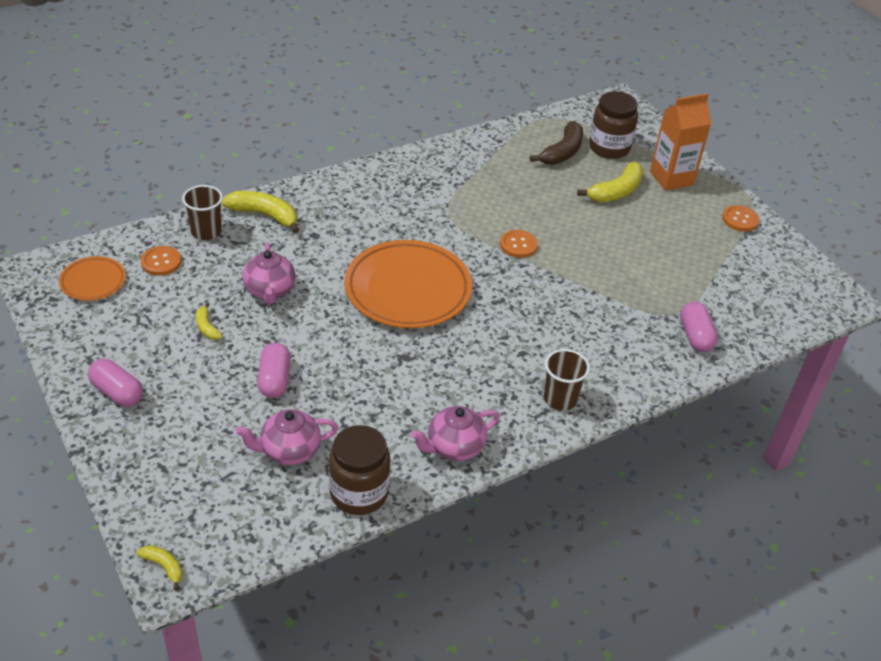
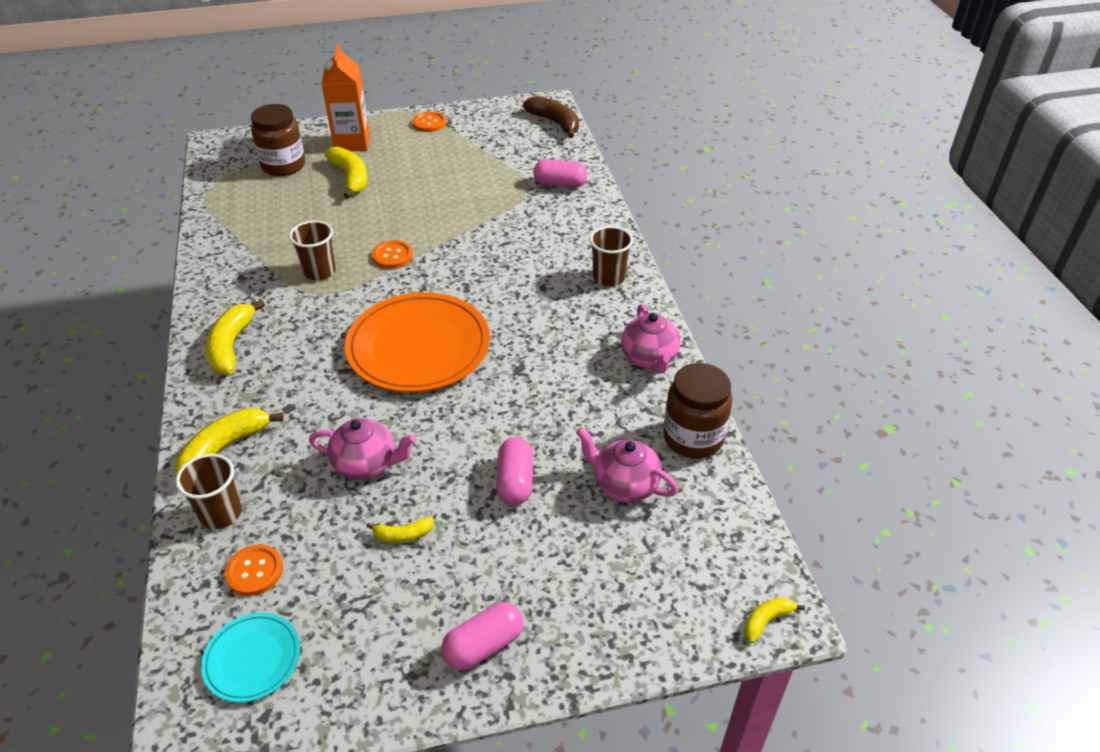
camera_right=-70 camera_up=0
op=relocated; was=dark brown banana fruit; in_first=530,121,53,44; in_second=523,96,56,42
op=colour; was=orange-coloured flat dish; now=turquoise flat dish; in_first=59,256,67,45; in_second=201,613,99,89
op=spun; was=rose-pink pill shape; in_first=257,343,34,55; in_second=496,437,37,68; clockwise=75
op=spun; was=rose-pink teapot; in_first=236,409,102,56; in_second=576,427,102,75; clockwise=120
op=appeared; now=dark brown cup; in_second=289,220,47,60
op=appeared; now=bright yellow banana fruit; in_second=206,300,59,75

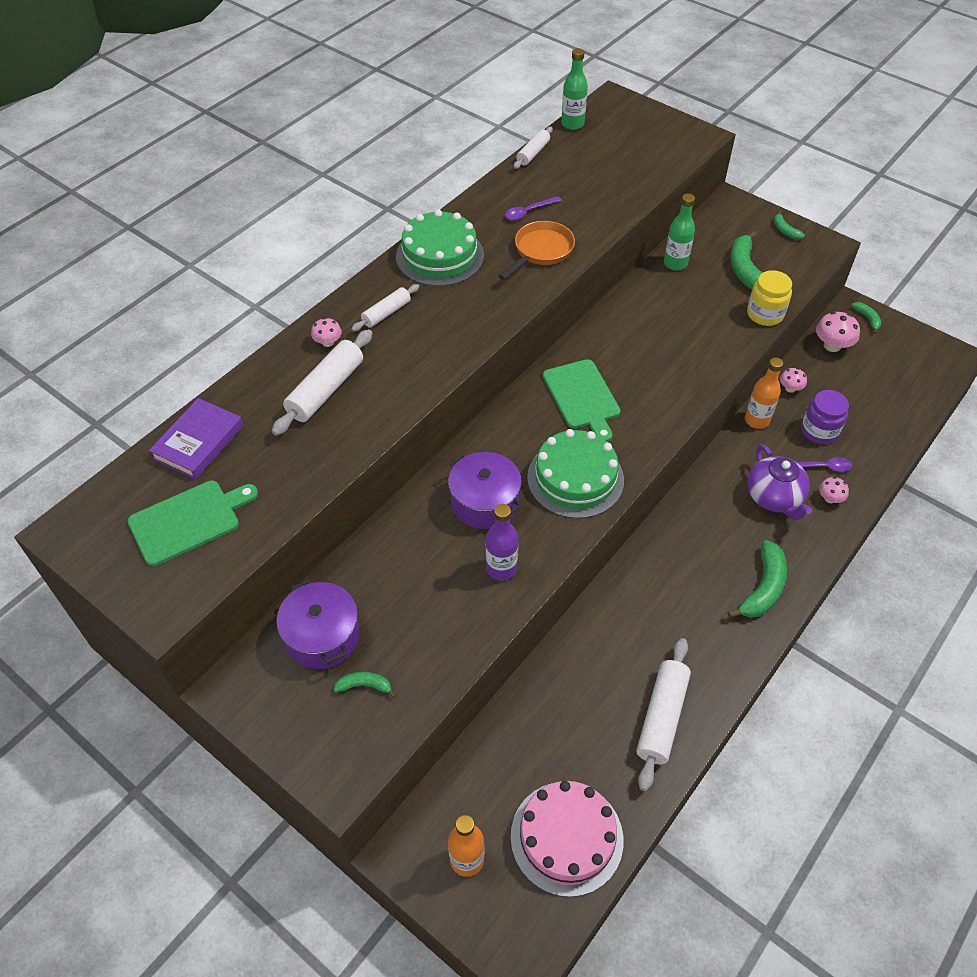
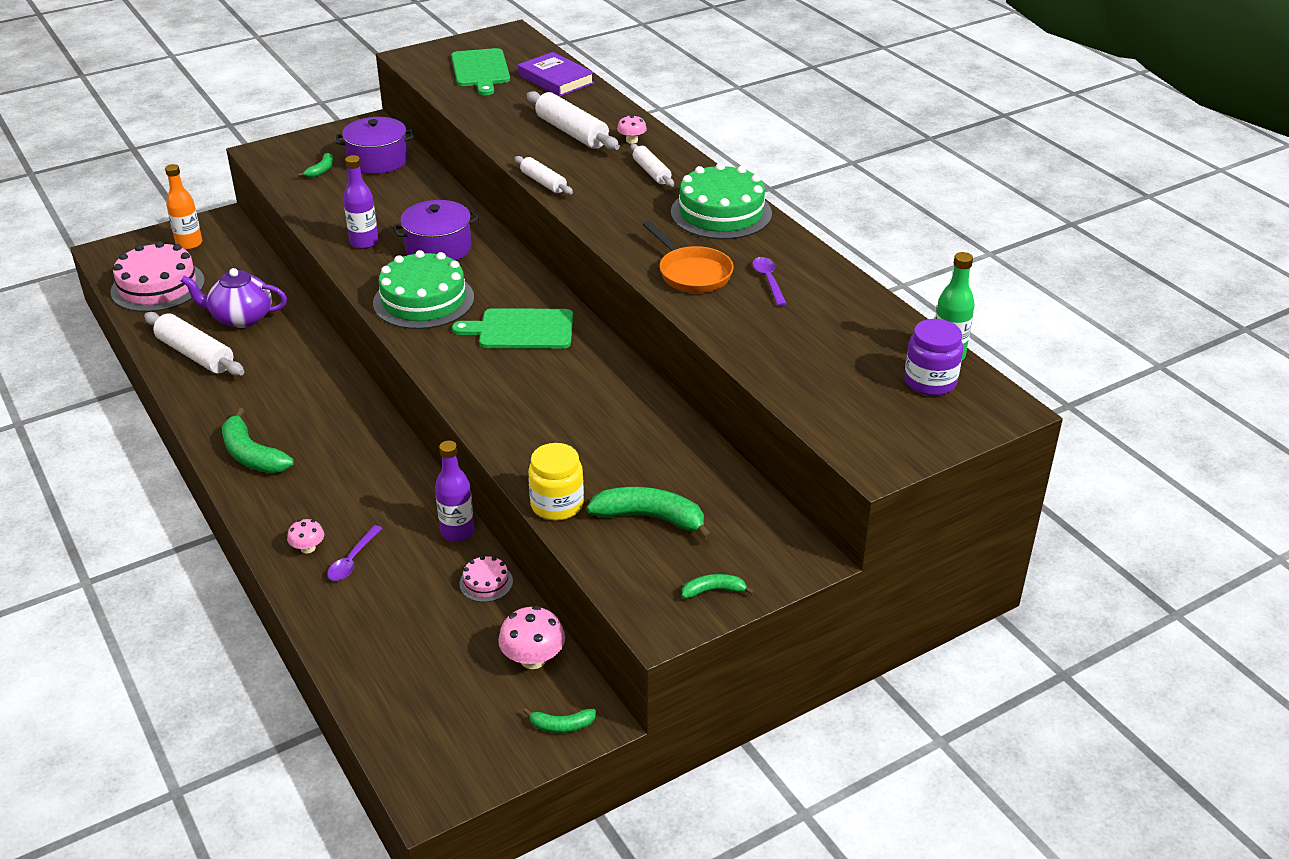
camera_right=110 camera_up=-15
op=relocated; was=white rolling pin; in_first=514,127,39,42; in_second=514,156,59,39
op=missing; was=leaf-green drink bottle; in_first=664,194,31,76
op=colour; was=orange-coloured drink bottle; now=royal purple drink bottle; in_first=745,357,38,72; in_second=435,441,39,101
op=exchanged; was=rose-pink toadstool; now=rose-pink layer cake; in_first=780,368,27,25; in_second=459,556,54,46
op=relocated; was=royal purple jam jar; in_first=801,390,48,54; in_second=904,319,59,77
op=relocated; was=royal purple teapot; in_first=747,444,65,76; in_second=181,268,106,60

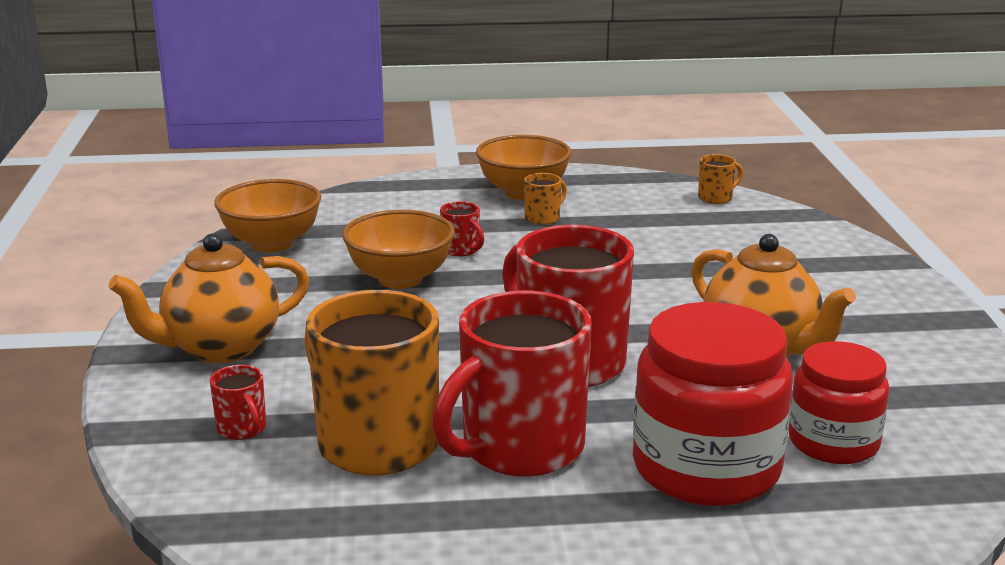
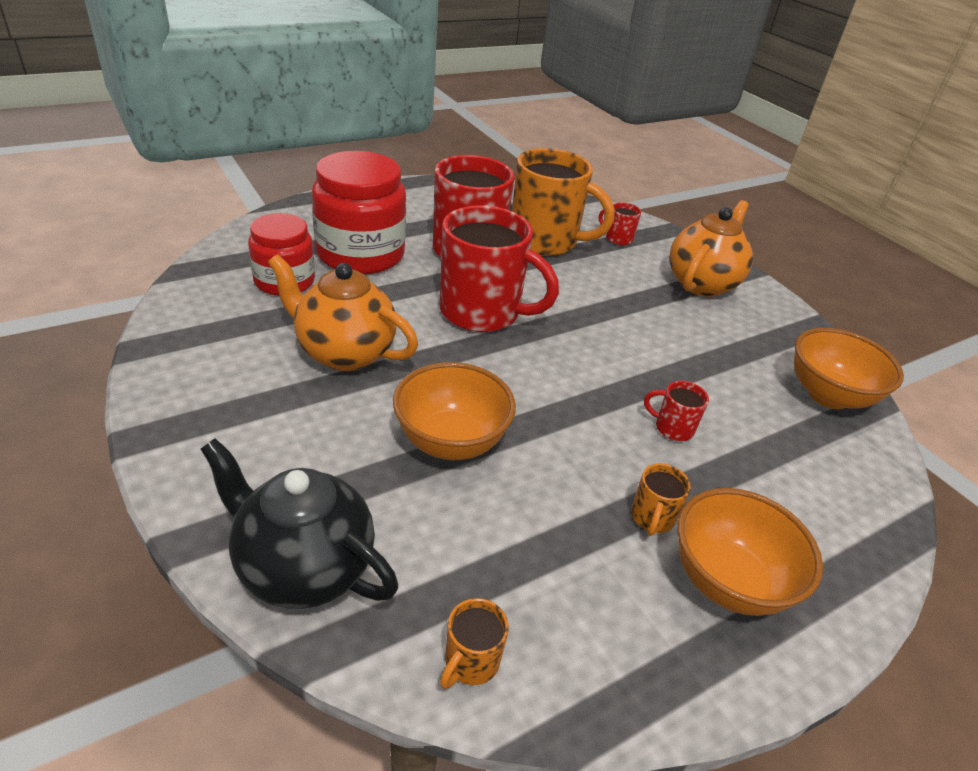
camera_right=150 camera_up=15
op=relocated; was=orange-coloured bowl; in_first=342,210,113,79; in_second=393,362,123,98
op=appeared; now=jet-black teapot; in_second=200,438,198,171

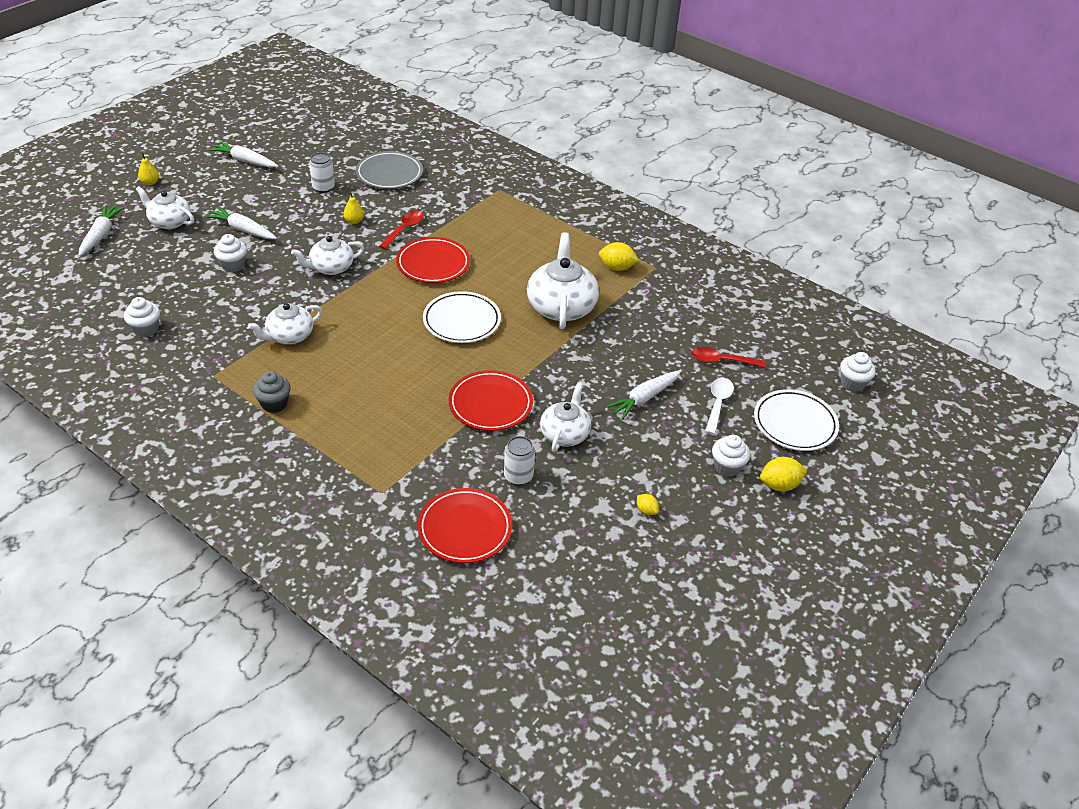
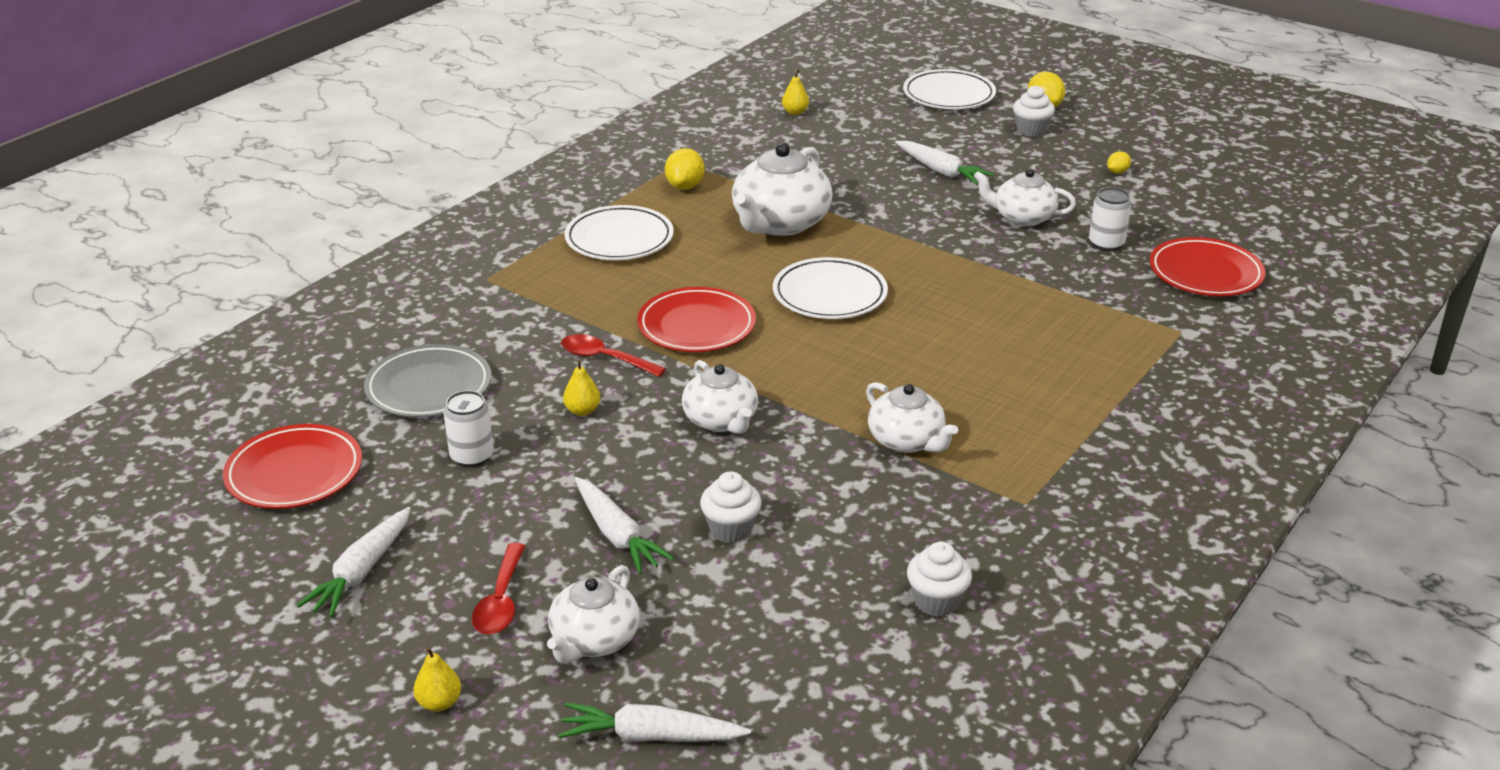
camera_right=-90 camera_up=-10
op=spun; was=white toy carrot; in_first=205,207,72,32; in_second=575,477,99,97; clockwise=-60
op=spun; was=white teapot; in_first=527,232,72,97; in_second=732,143,101,93; clockwise=-60
op=relocated; was=red spoon; in_first=691,347,74,21; in_second=472,543,53,92
op=missing; was=white fairy cake; in_first=840,352,36,40
op=relocated; was=red flat dish; in_first=448,370,85,61; in_second=223,424,139,85
op=missing; was=ash-grey fairy cake; in_first=253,371,38,42
op=missing; was=white spoon; in_first=705,378,29,57
op=appeared; now=bright yellow toy pear; in_second=782,69,27,46
op=appeared; now=white flat dish; in_second=564,205,110,55

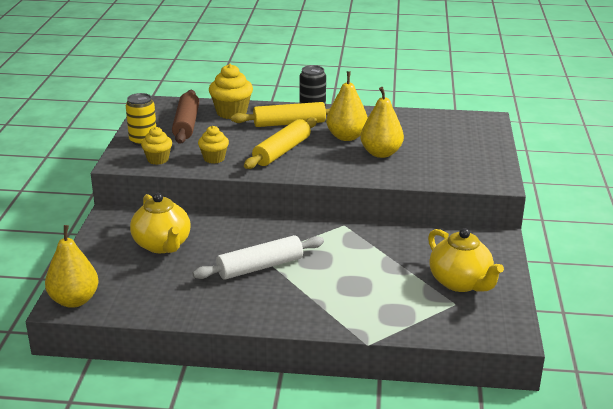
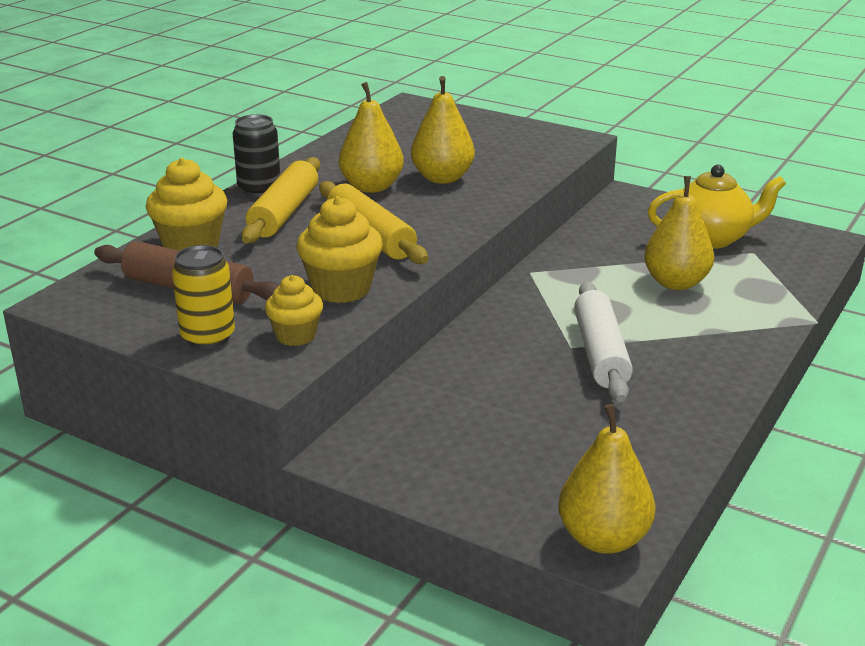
camera_right=-65 camera_up=0
op=size; was=bright yellow fairy cake; in_first=198,126,31,38; in_second=296,196,87,107; ratio=1.57
op=missing; was=bright yellow teapot; in_first=130,193,60,60
op=appeared; now=bright yellow toy pear; in_second=644,176,70,114

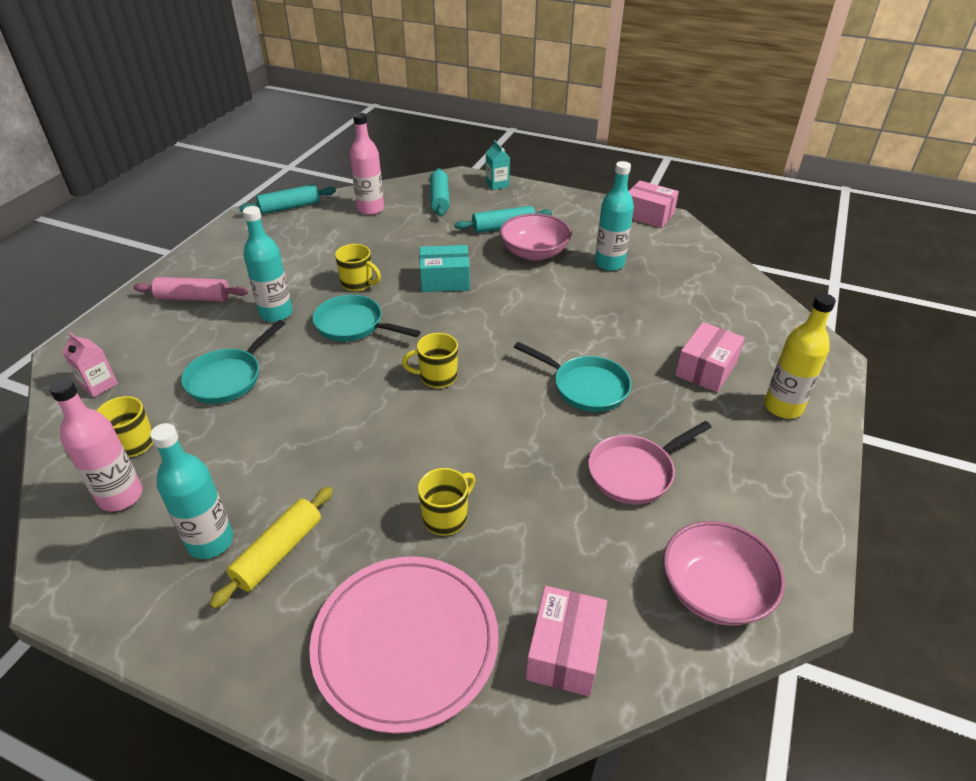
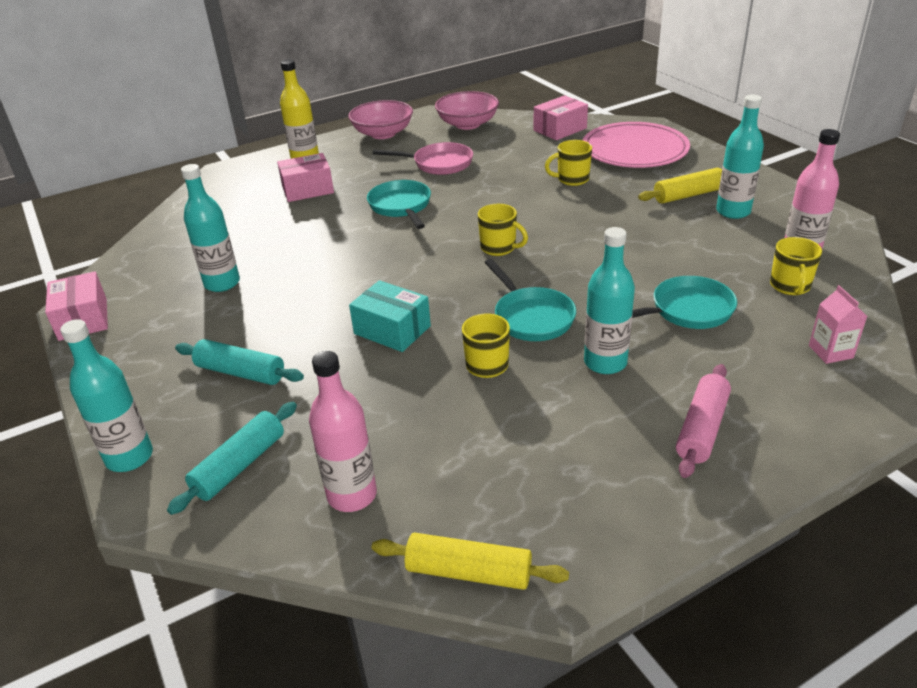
camera_right=-140 camera_up=-5
op=exchanged; was=turquoise carton; now=turquoise drink bottle; in_first=486,140,24,50; in_second=60,319,93,153
op=colour; was=turquoise rolling pin; now=bright yellow rolling pin; in_first=239,184,97,30; in_second=372,533,197,57
op=relocated; was=rose-pink bowl; in_first=500,213,71,48; in_second=348,100,65,39
op=spun; was=rose-pink rolling pin; in_first=134,277,114,25; in_second=676,364,55,114; clockwise=75

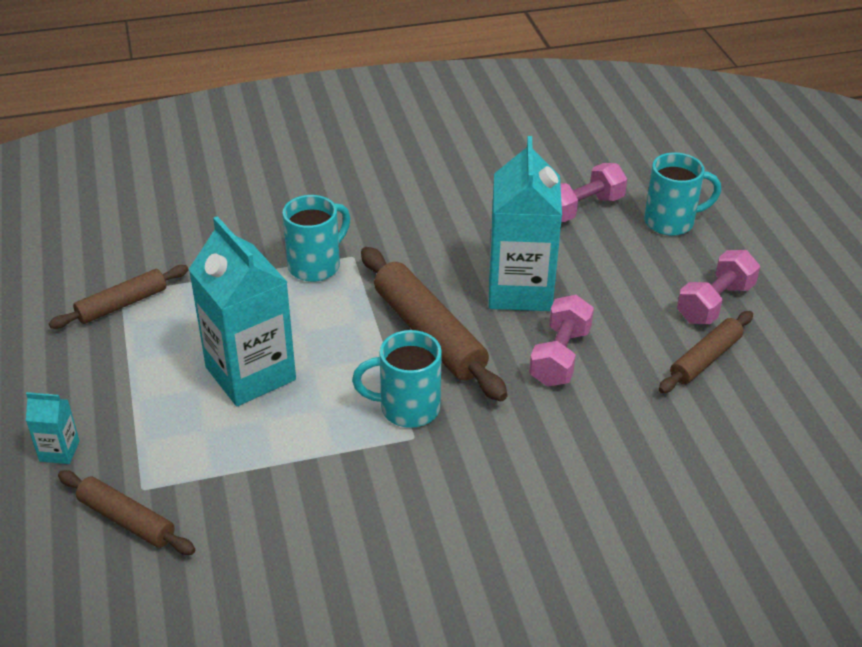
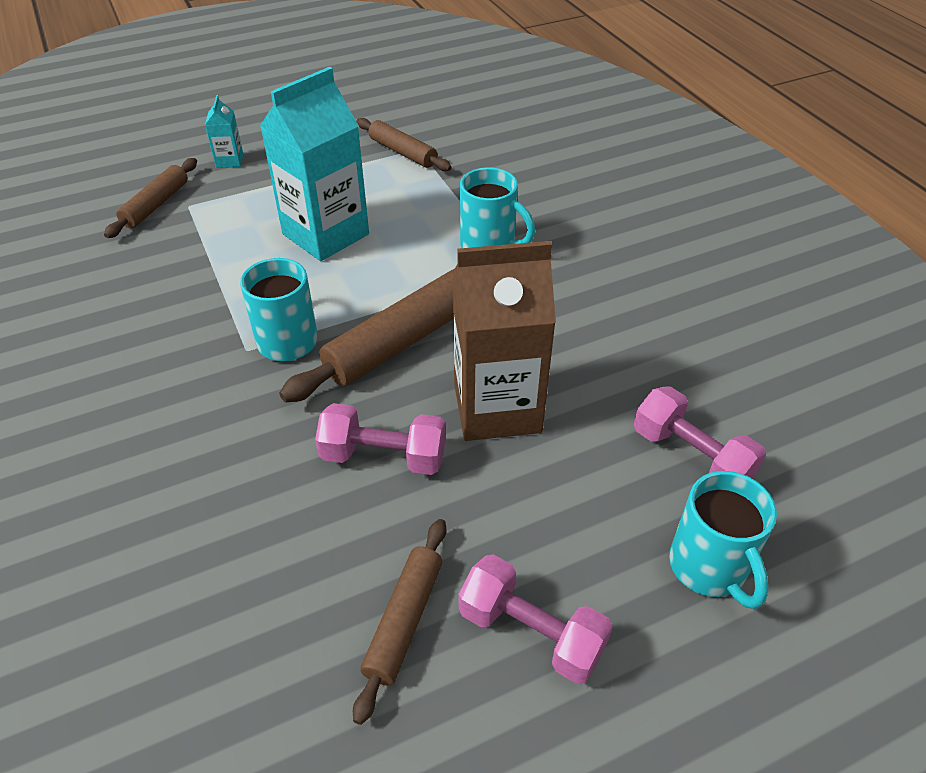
camera_right=80 camera_up=5
op=colour; was=turquoise carton; now=dark brown carton; in_first=489,136,73,175; in_second=453,241,103,200
op=spun; was=dark brown rolling pin; in_first=659,311,94,82; in_second=353,519,93,206; clockwise=75

